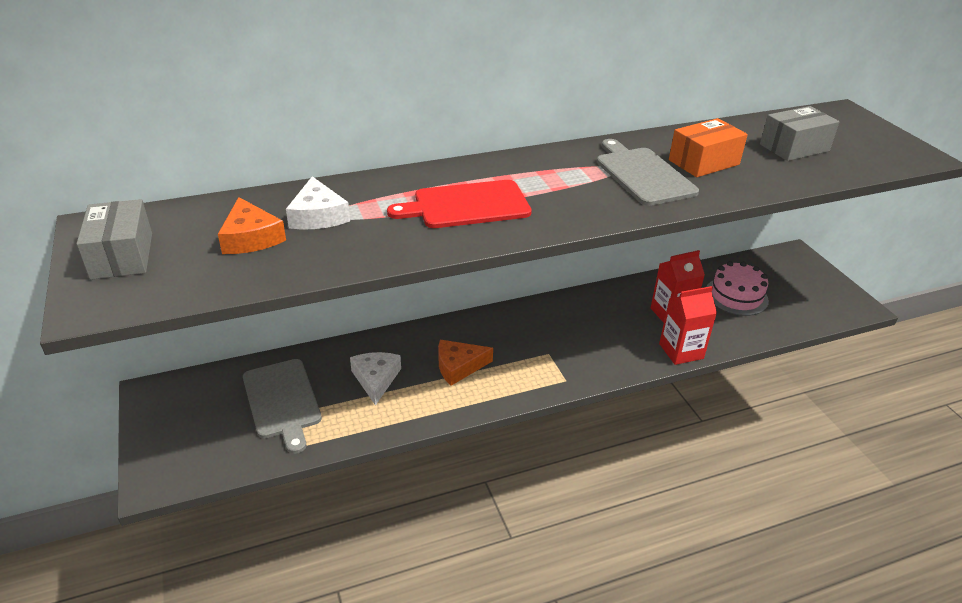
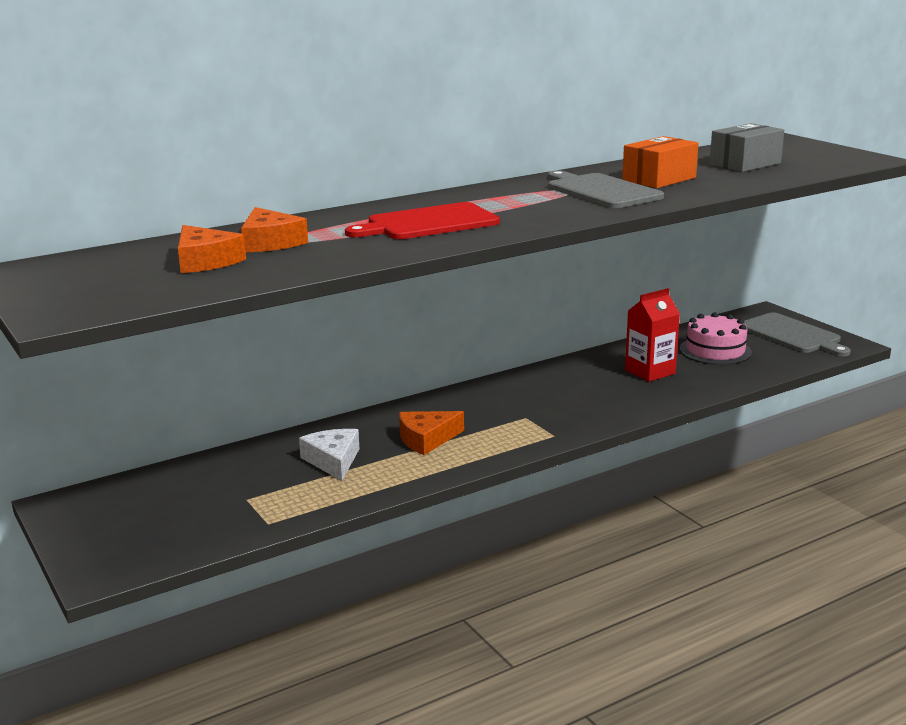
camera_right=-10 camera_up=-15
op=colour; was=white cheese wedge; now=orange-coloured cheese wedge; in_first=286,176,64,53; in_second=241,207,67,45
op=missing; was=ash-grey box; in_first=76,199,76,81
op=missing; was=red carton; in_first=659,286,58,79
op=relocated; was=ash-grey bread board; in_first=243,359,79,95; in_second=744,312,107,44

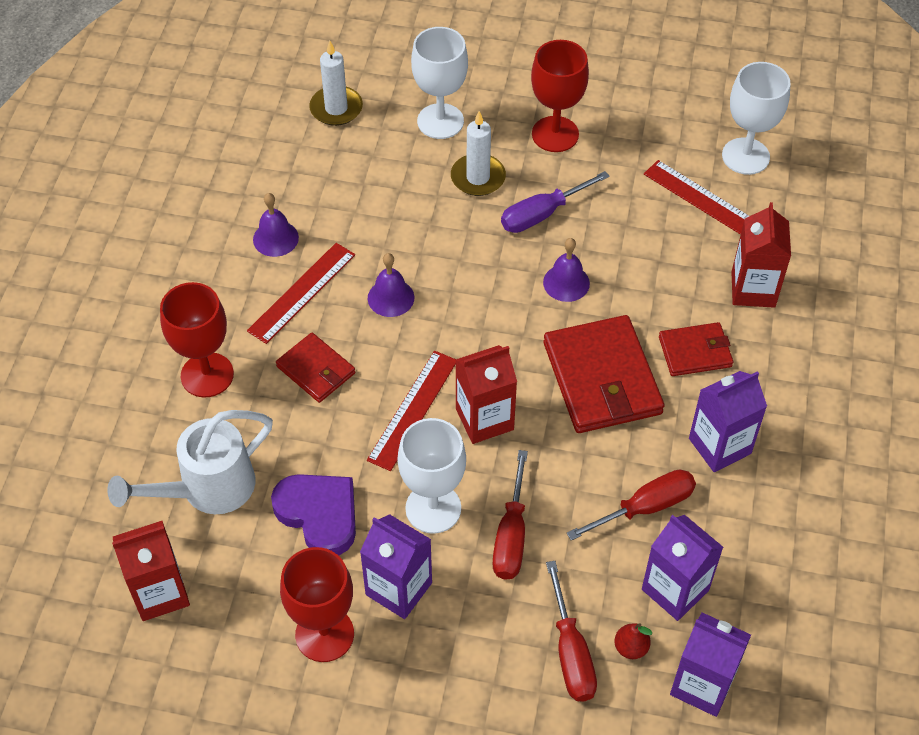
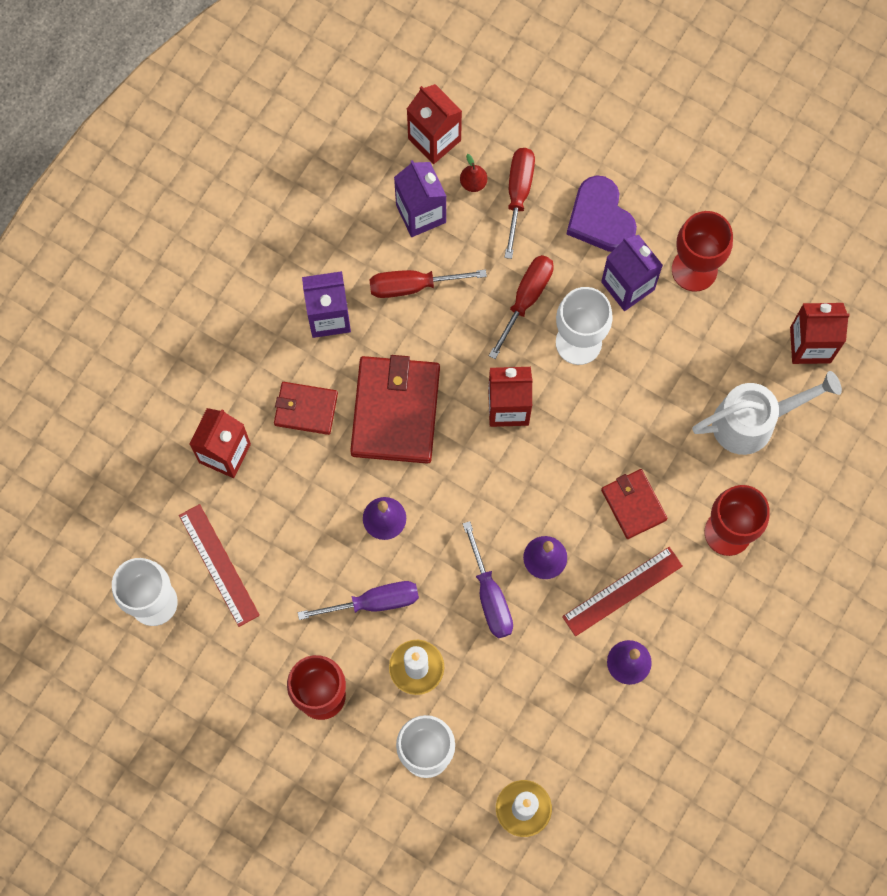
camera_right=-160 camera_up=20
op=missing; was=red straightedge; in_first=367,351,89,120
op=relocated; was=royal purple heart; in_first=271,474,85,82; in_second=567,176,70,76
op=colour; was=royal purple carton; now=red carton; in_first=670,612,81,105; in_second=407,84,55,80
op=appeared; now=royal purple hand screwdriver; in_second=463,521,50,117

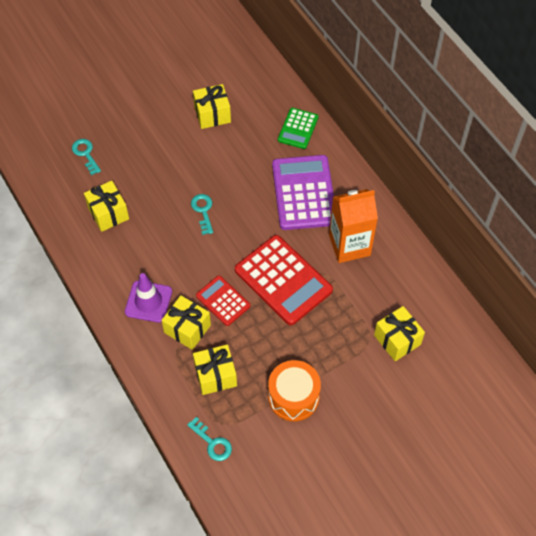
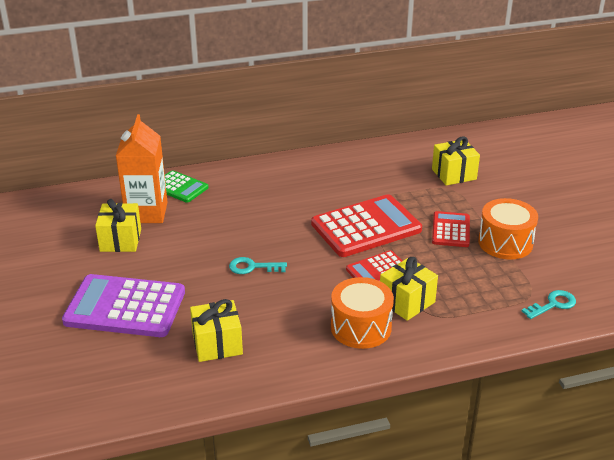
camera_right=-75 camera_up=-25
op=missing; was=turquoise door key; in_first=72,139,29,36
op=relocated; was=royal purple pocket calculator; in_first=272,155,62,75; in_second=62,274,123,63
op=relocated; was=orange-coloured carton; in_first=329,189,49,74; in_second=116,114,52,109
op=exchanged; was=royal purple safety cone; now=orange-coloured drum; in_first=125,273,47,50; in_second=331,277,63,72
op=missing; was=bright yellow present; in_first=193,344,44,51
op=appeared; now=red pocket calculator; in_second=432,211,38,36

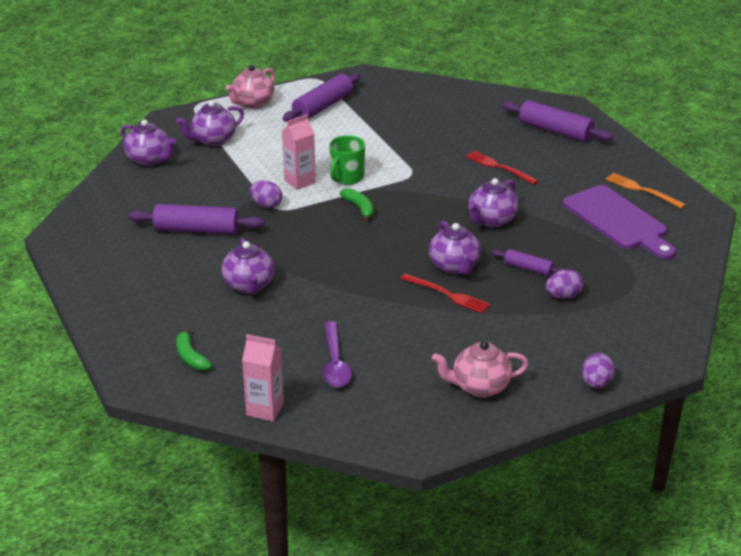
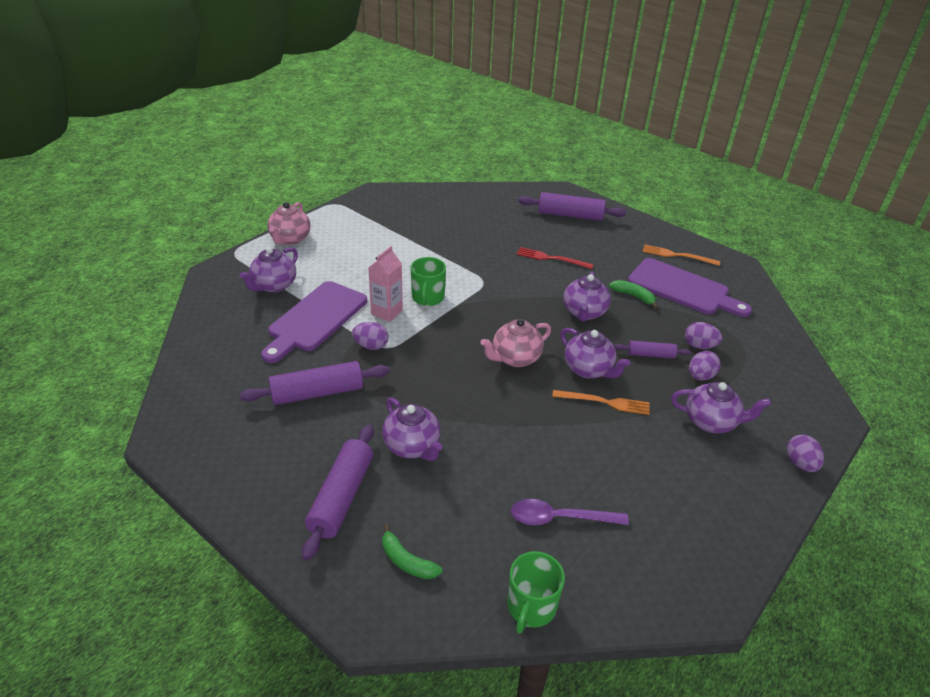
camera_right=-25 camera_up=5
op=relocated; was=royal purple rolling pin; in_first=283,73,78,49; in_second=302,424,72,137
op=relocated; was=royal purple teapot; in_first=121,119,55,47; in_second=671,382,100,51
op=relocated; was=leaf-green banana fruit; in_first=340,188,34,34; in_second=609,280,49,29
op=colour; was=red table fork; now=orange-coloured table fork; in_first=400,274,90,39; in_second=552,390,98,25
op=spun; was=royal purple spoon; in_first=322,321,30,66; in_second=511,499,118,26; clockwise=120
op=exchanged; was=rose-pink carton; now=leaf-green coffee mug; in_first=242,334,42,87; in_second=507,551,58,83
op=relocated; was=rose-pink teapot; in_first=432,341,97,56; in_second=481,319,70,48
op=appeared; now=royal purple bread board; in_second=261,281,106,82
op=appeared; now=royal purple toy egg; in_second=685,322,37,27

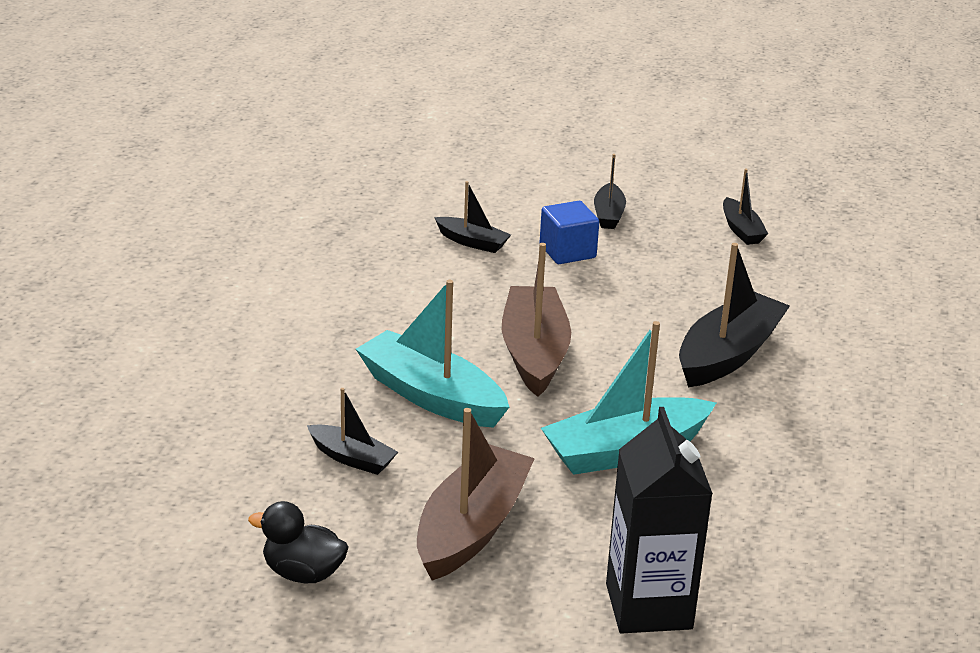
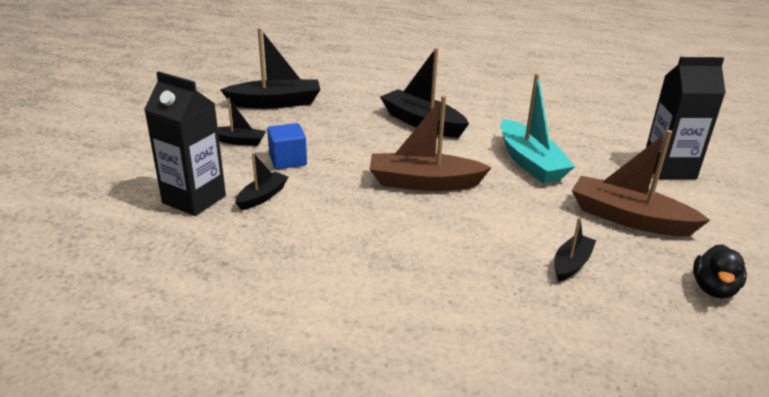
camera_right=-85 camera_up=0
op=size; was=jet-black sailboat; in_first=723,169,45,76; in_second=220,28,101,81; ratio=1.86
op=missing; was=turquoise sailboat; in_first=356,280,153,148
op=appeared; now=jet-black carton; in_second=144,71,82,145

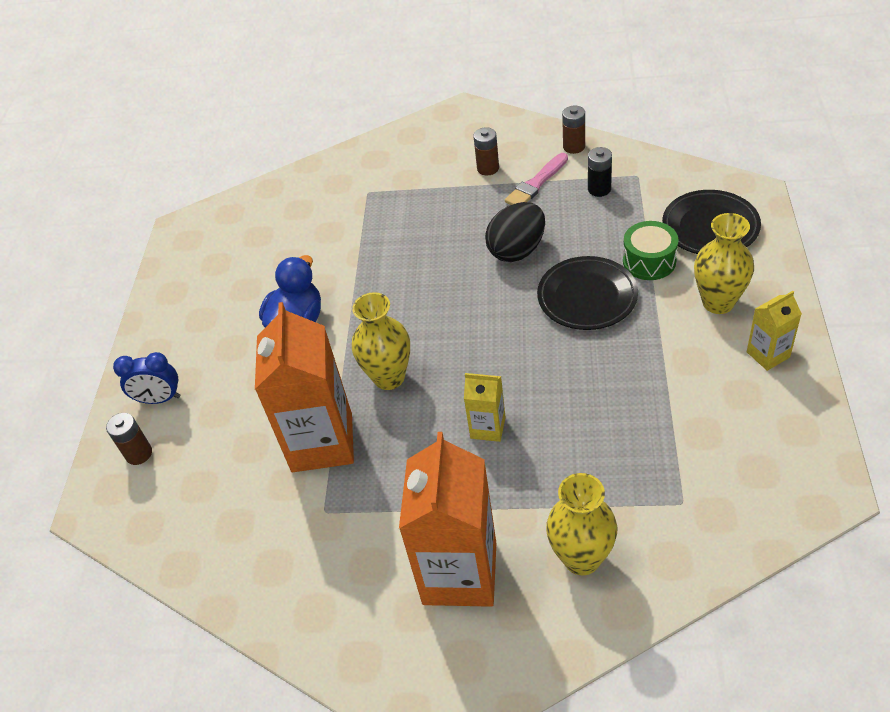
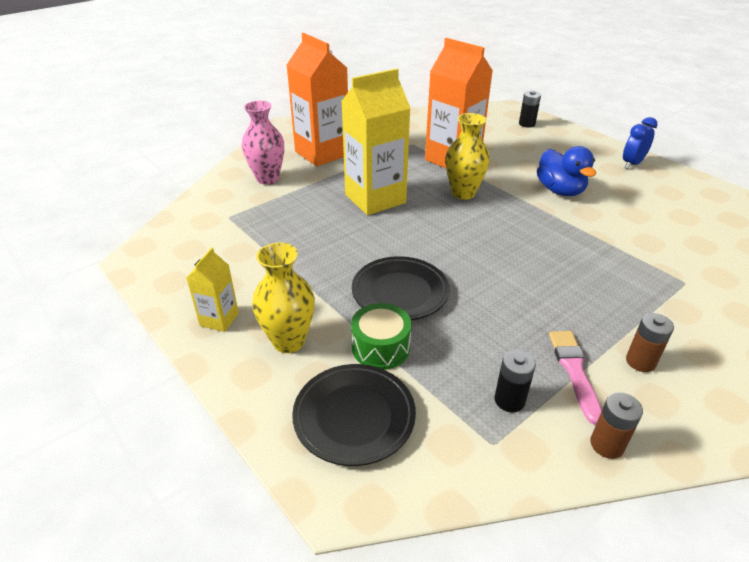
camera_right=130 camera_up=-10
op=missing; was=jet-black toy egg; in_first=485,202,60,60
op=relocated; was=blue clock; in_first=113,352,67,52; in_second=623,117,35,52
op=size; was=bright yellow carton; in_first=464,373,42,69; in_second=342,69,69,146; ratio=2.07
op=colour; was=dark brown battery; now=jet-black battery; in_first=106,413,46,52; in_second=519,91,22,37
op=colour; was=bright yellow vase; now=rose-pink vase; in_first=546,473,71,102; in_second=242,101,42,84

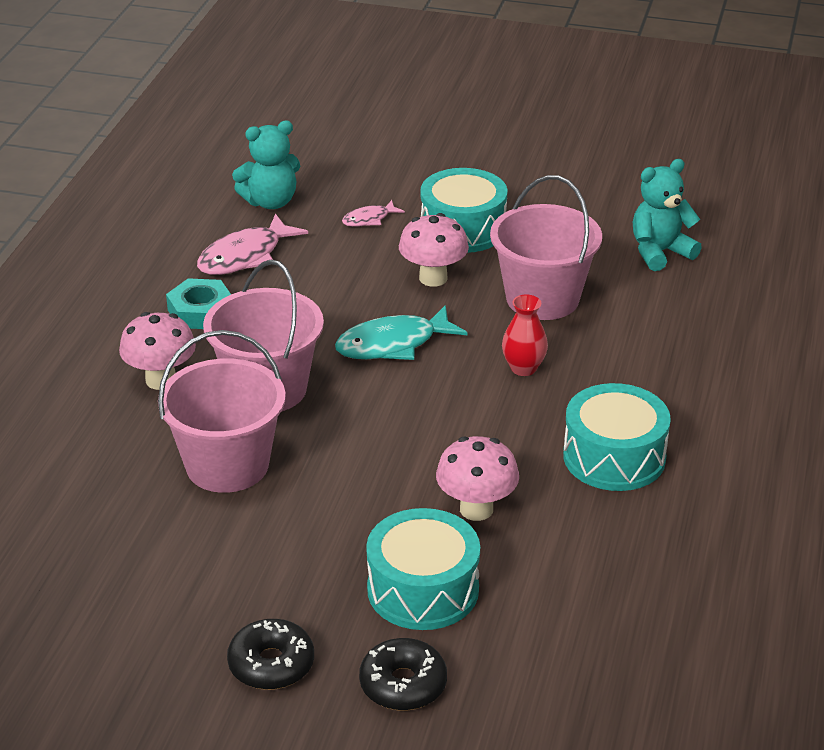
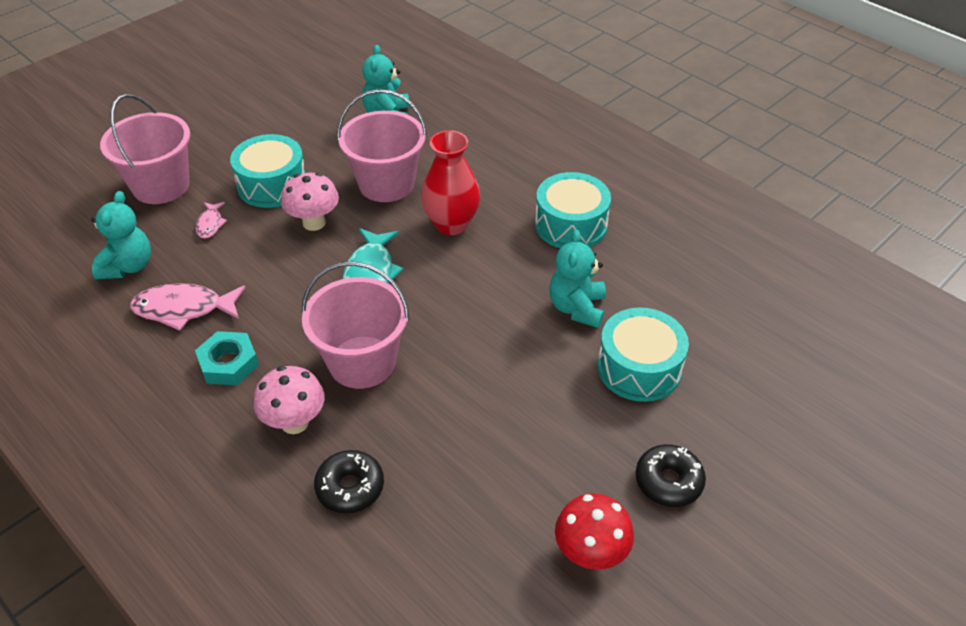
camera_right=-60 camera_up=10
op=spun; was=rose-pink fish figure; in_first=197,213,111,62; in_second=130,283,115,48; clockwise=105
op=size; was=red vase; in_first=502,294,46,82; in_second=421,130,59,105; ratio=1.68
op=relocated; was=rose-pink pail; in_first=158,330,128,163; in_second=100,94,90,110
op=exchanged; was=rose-pink toadstool; now=turquoise teddy; in_first=436,436,83,85; in_second=549,230,57,98
op=relocated; was=jet-black donut; in_first=359,638,88,73; in_second=314,450,70,63
op=appeared; now=red toadstool; in_second=555,494,79,76

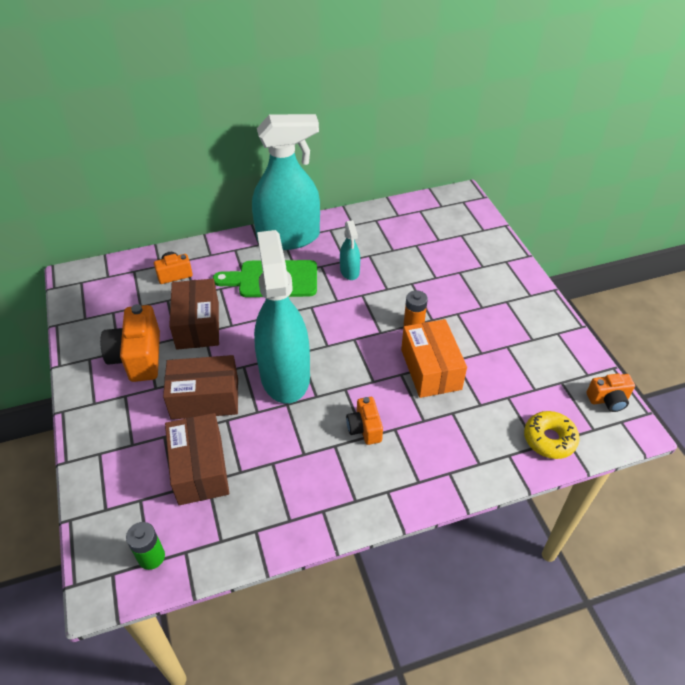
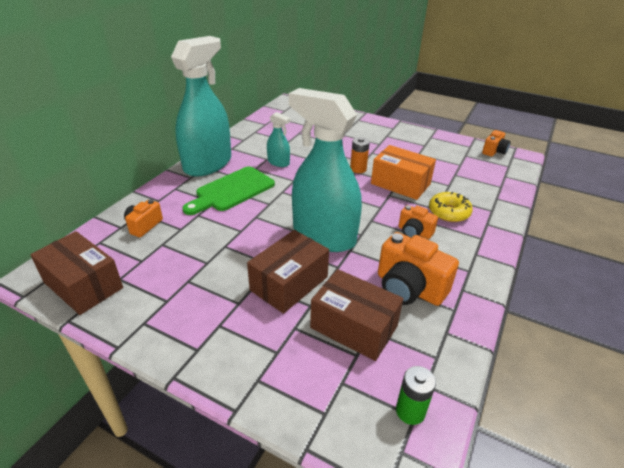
camera_right=-45 camera_up=-10
op=relocated; was=dark brown box; in_first=169,279,50,71; in_second=30,231,93,84
op=relocated; was=orange-coloured compact camera; in_first=100,304,60,78; in_second=378,232,81,74
op=relocated; was=bright yellow donut; in_first=524,411,56,48; in_second=429,192,44,30

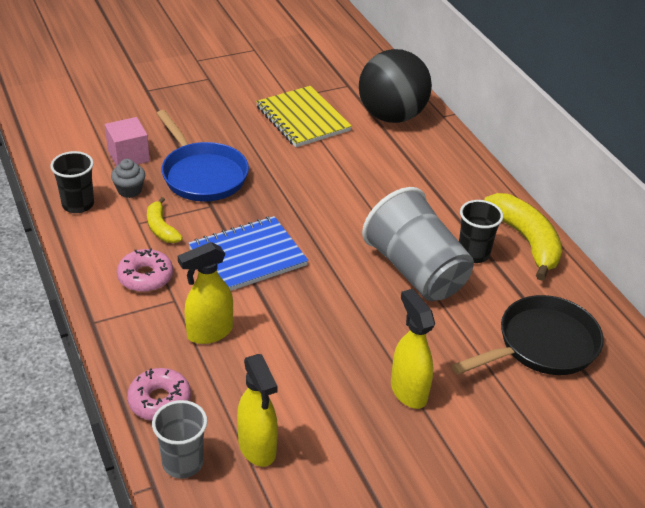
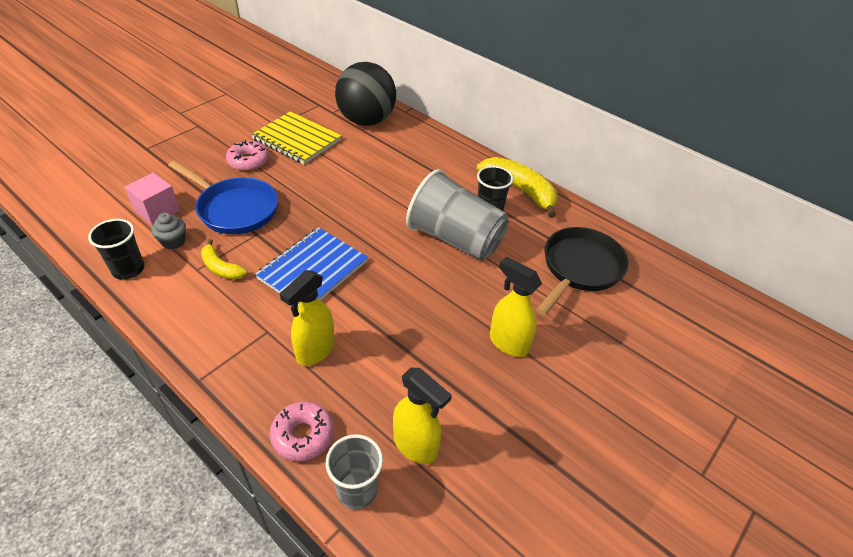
camera_right=-25 camera_up=5
op=relocated; was=rose-pink donut; in_first=117,249,56,43; in_second=226,140,43,31

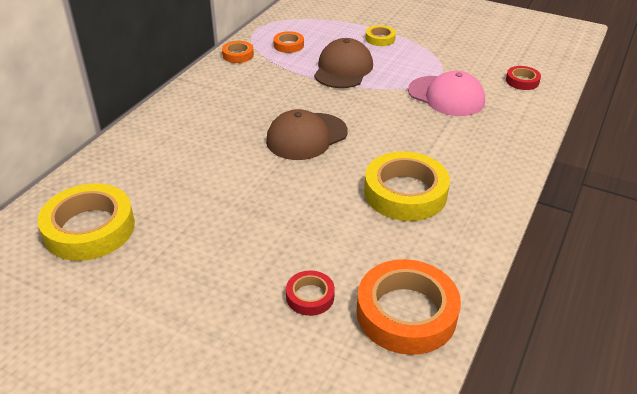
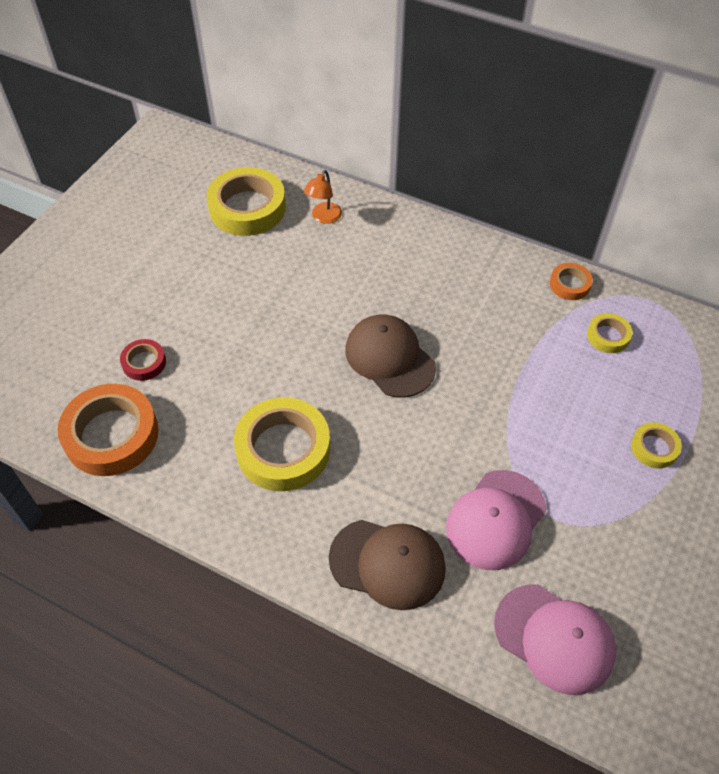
camera_right=90 camera_up=15
op=colour; was=orange-coloured sticky tape; now=bright yellow sticky tape; in_first=273,31,31,22; in_second=587,313,45,40
op=relocated; was=dark brown baseball cap; in_first=314,38,59,50; in_second=329,520,117,90
op=exchanged; was=red sticky tape; now=rose-pink baseball cap; in_first=506,66,35,24; in_second=494,585,122,110
op=appeared; now=orange-coloured desk lamp; in_second=304,170,38,54

